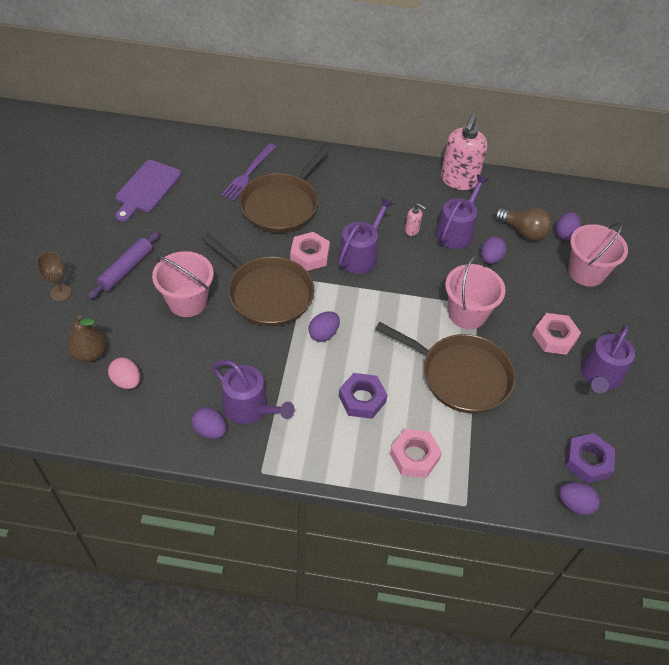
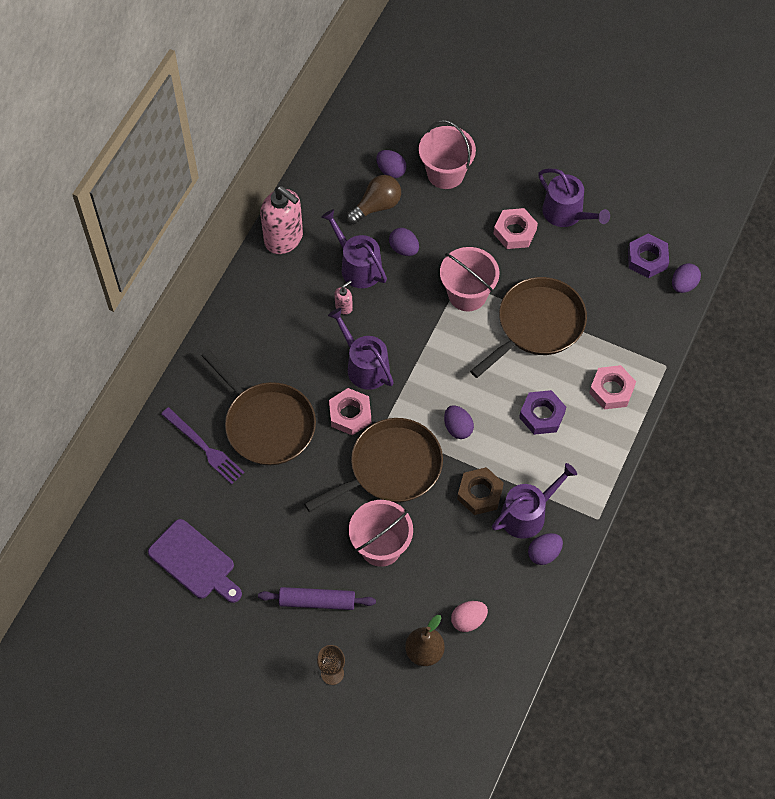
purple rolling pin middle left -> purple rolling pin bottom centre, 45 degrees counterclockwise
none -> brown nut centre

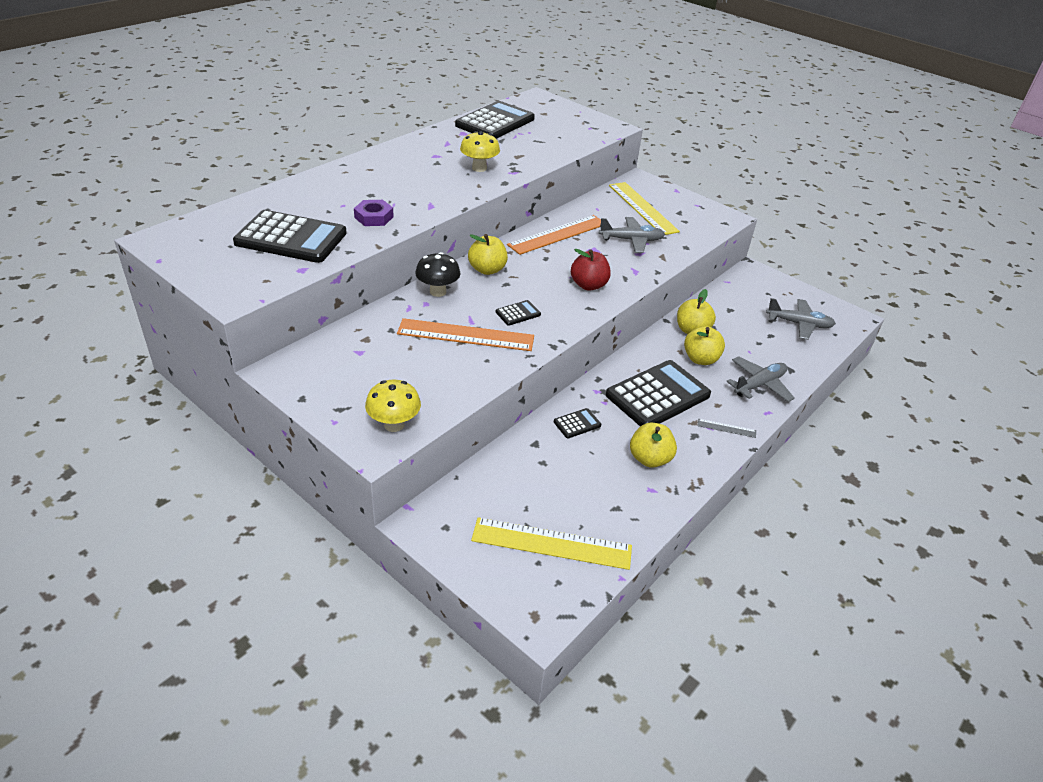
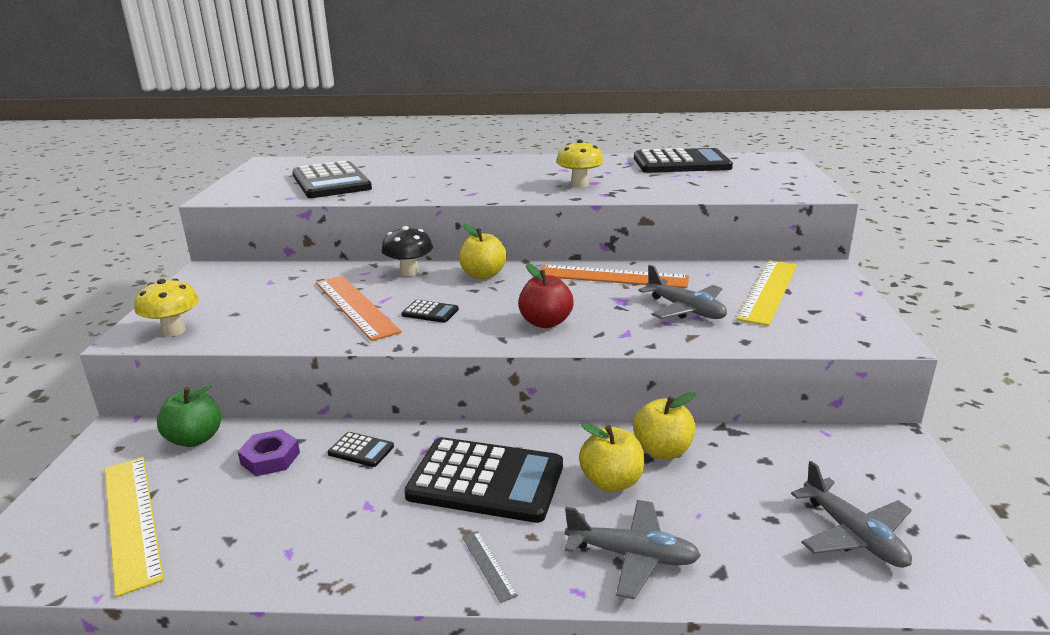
purple nut top centre -> purple nut bottom left, move
yellow apple (2nd from left) centre -> none
none -> green apple middle left

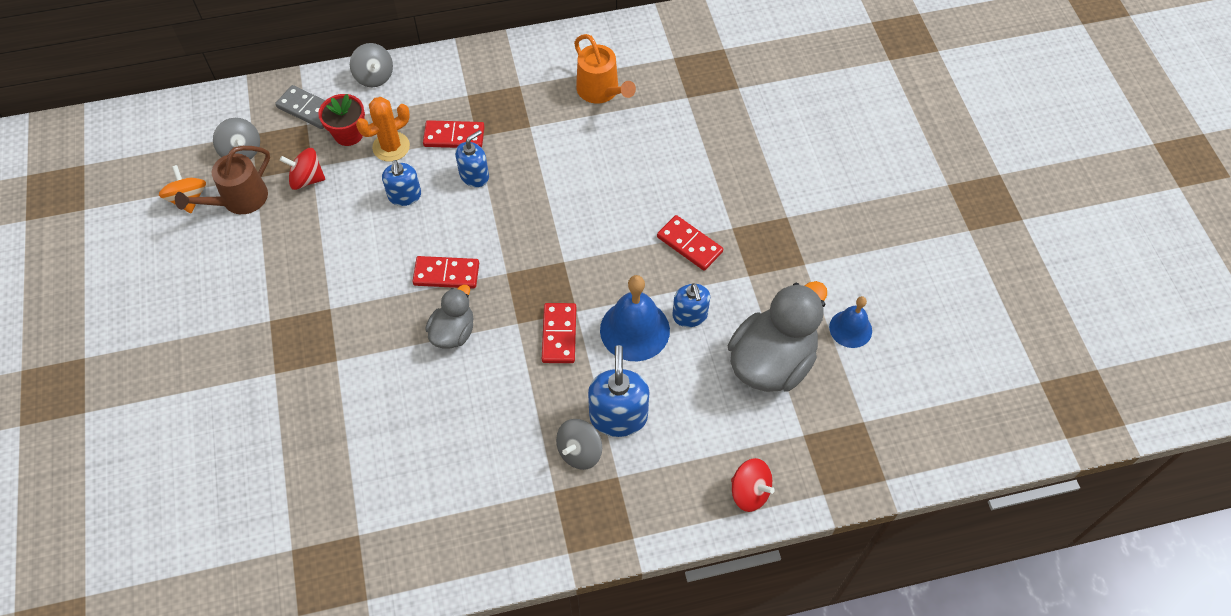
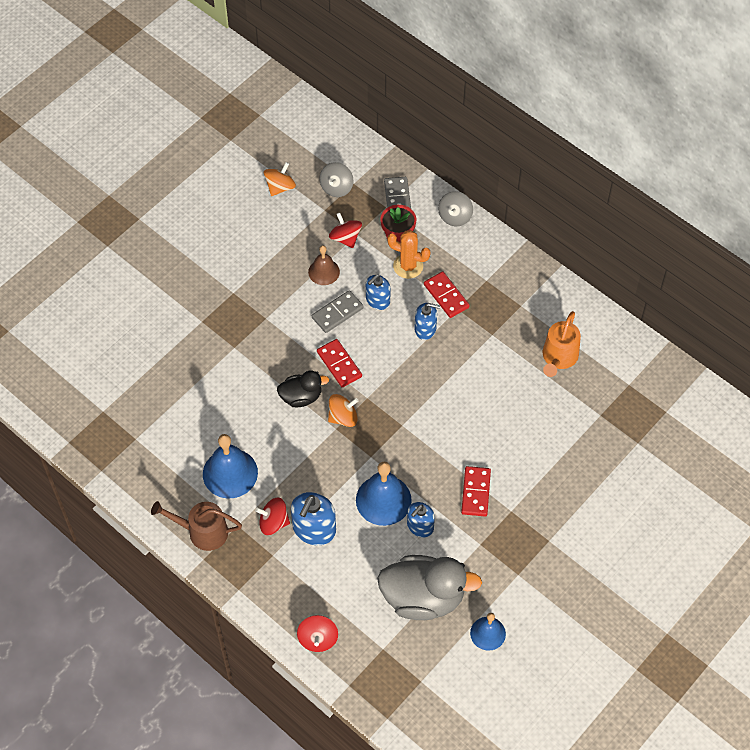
brown watering can top left -> brown watering can bottom left, move
grey duck (1st from left) centre -> black duck centre
red domino (3rd from left) centre -> none
blue soap dispenser (3rd from left in the first image) centre -> blue soap dispenser (1st from left) bottom centre, 150 degrees clockwise
grey spinning top (3rd from left) bottom centre -> red spinning top (1st from left) bottom centre
none -> brown bell centre
none -> grey domino (1st from left) centre
none -> orange spinning top (2nd from left) centre
none -> blue bell (1st from left) middle left

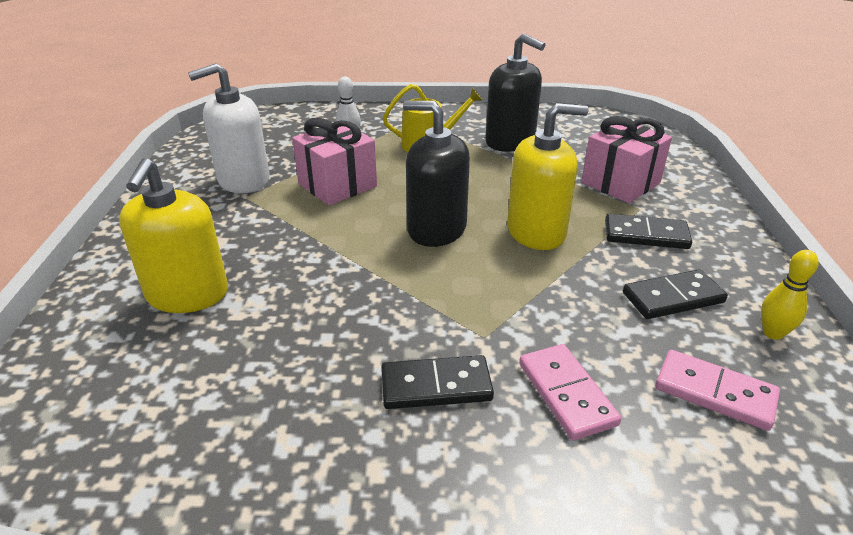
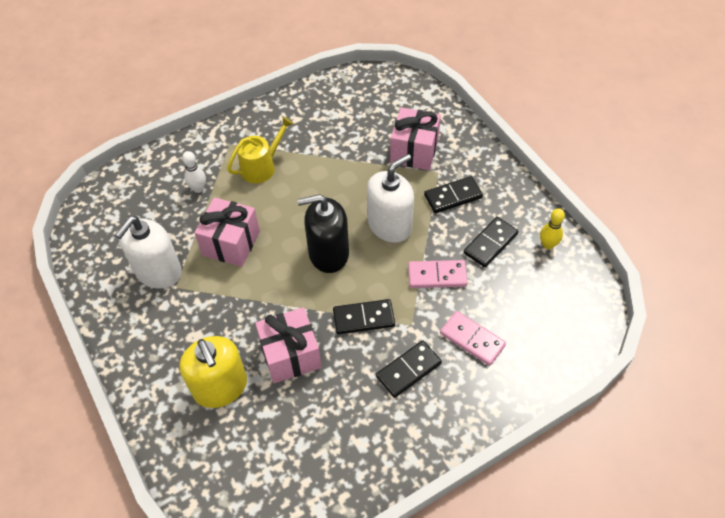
black soap dispenser (2nd from left) top centre -> none
yellow soap dispenser (2nd from left) top centre -> white soap dispenser (2nd from left) centre
pink domino (2nd from left in the first image) bottom right -> pink domino (1st from left) centre, move
none -> black domino (1st from left) centre
none -> pink gift (2nd from left) centre

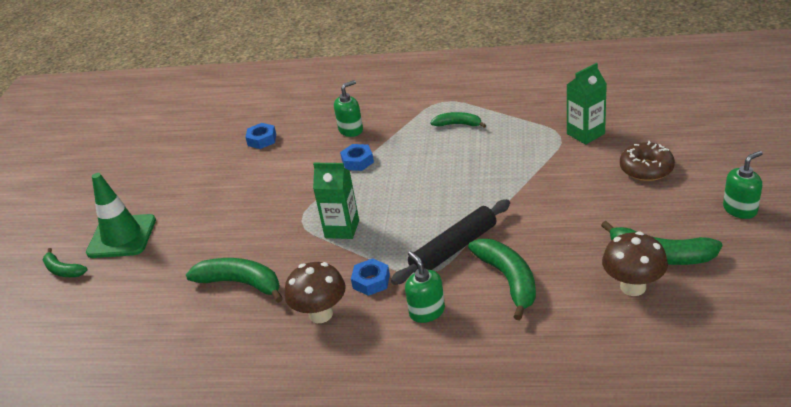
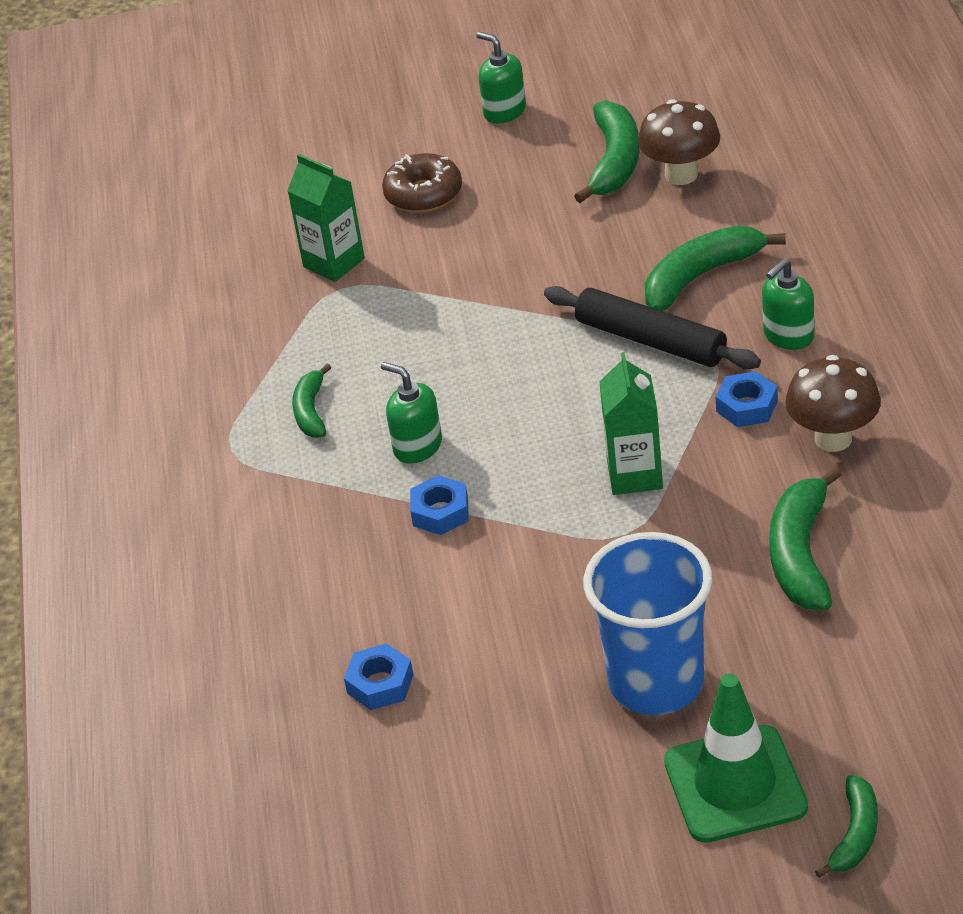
green soap dispenser (1st from left) top centre -> green soap dispenser (1st from left) centre, move
none -> blue cup bottom right

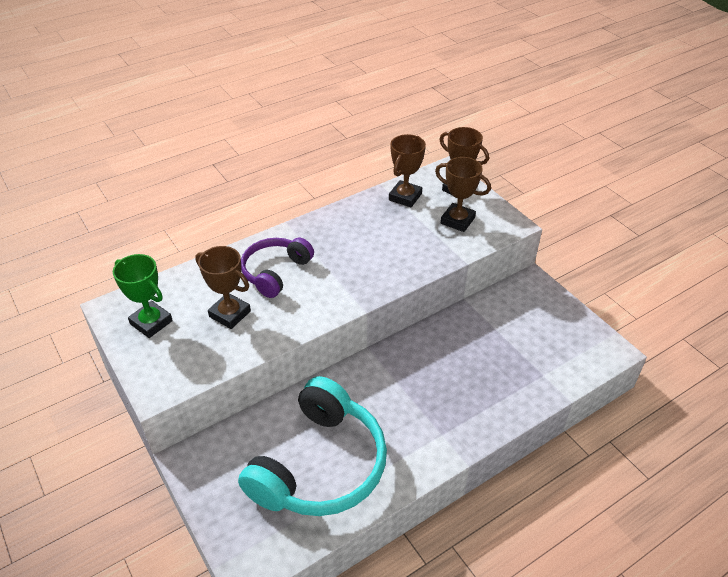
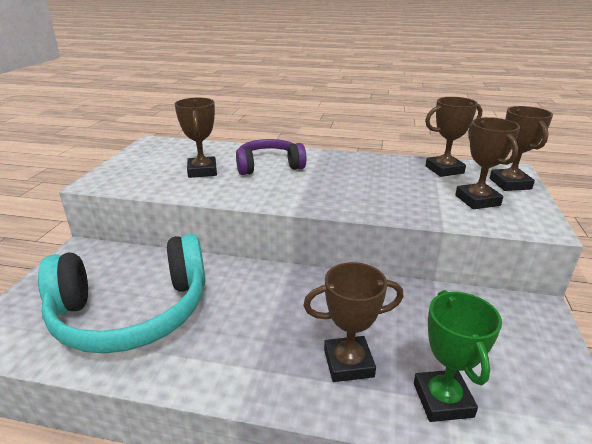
green trophy middle left -> green trophy bottom right, move
none -> brown trophy (2nd from left) bottom centre

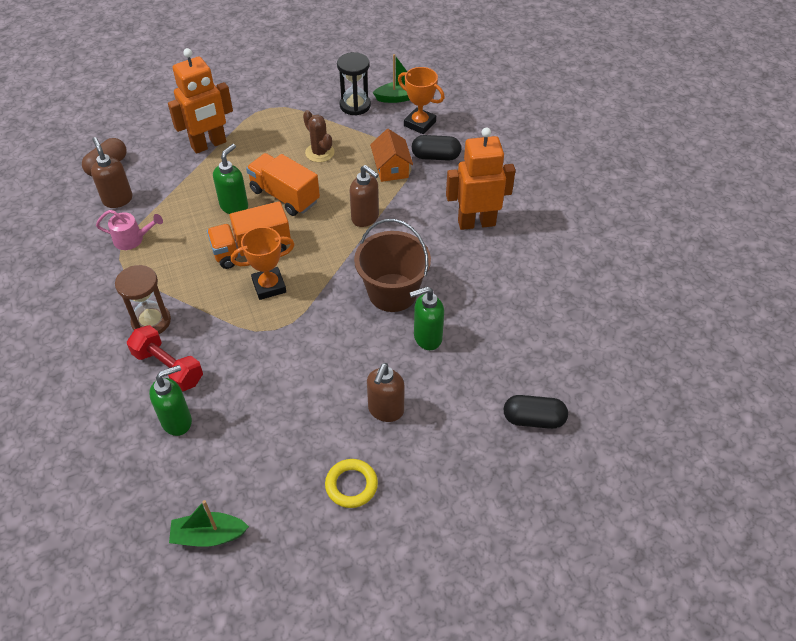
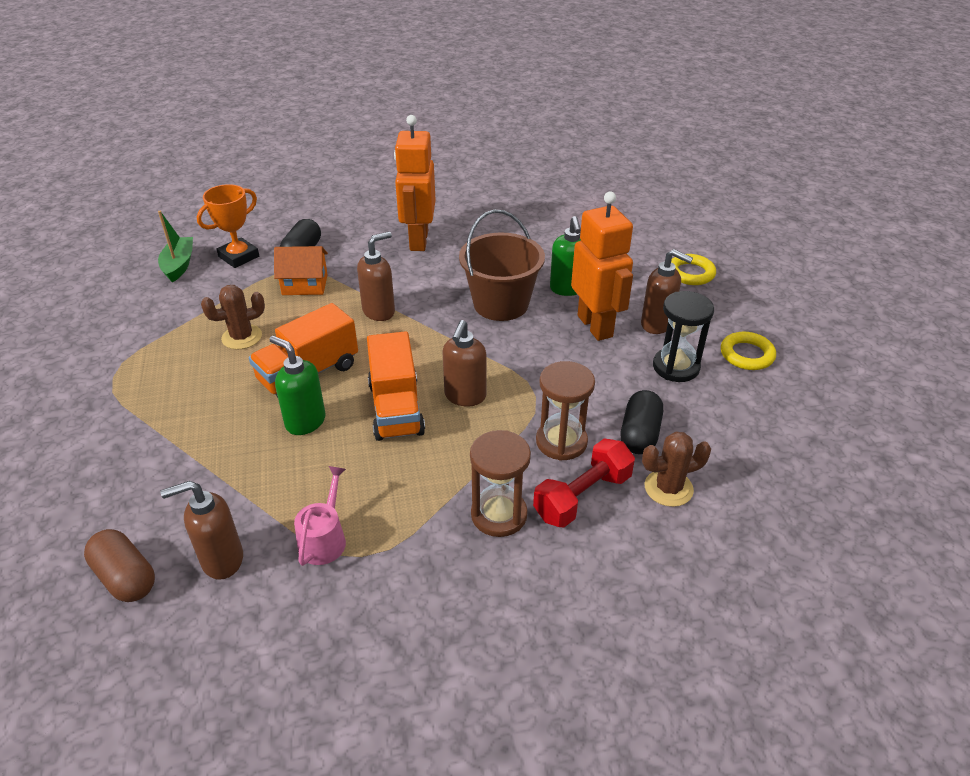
orange robot (1st from left in the first image) top left -> orange robot (2nd from left) centre, move
black hourglass top centre -> black hourglass middle right, move
orange trophy (1st from left) middle left -> brown soap dispenser (3rd from left) centre
green soap dispenser (1st from left) middle left -> brown cactus (2nd from left) middle right
black capsule (2nd from left) middle right -> black capsule (2nd from left) centre, move
green boat (1st from left) bottom left -> none
none -> yellow ring (1st from left) middle right
none -> brown hourglass (2nd from left) centre

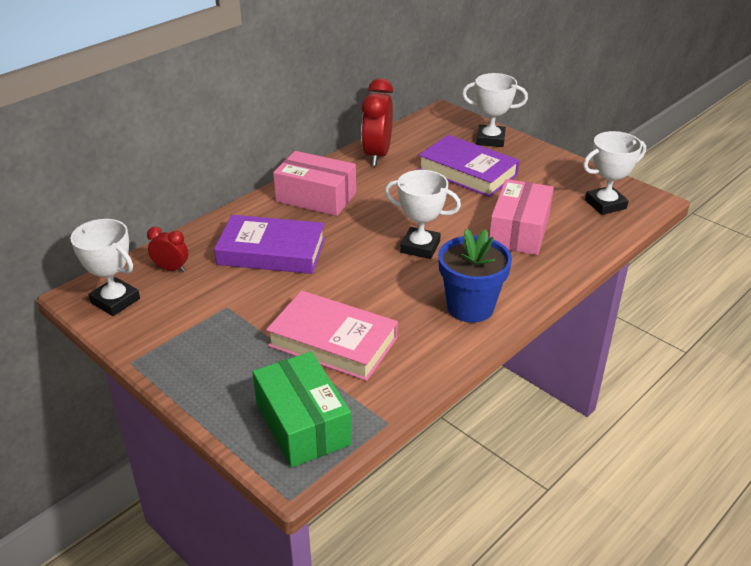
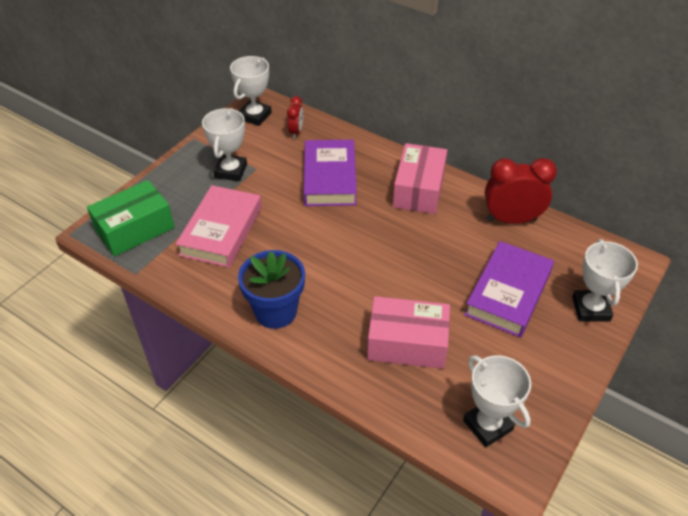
white trophy (2nd from left in the first image) centre -> white trophy (1st from left) top left, move

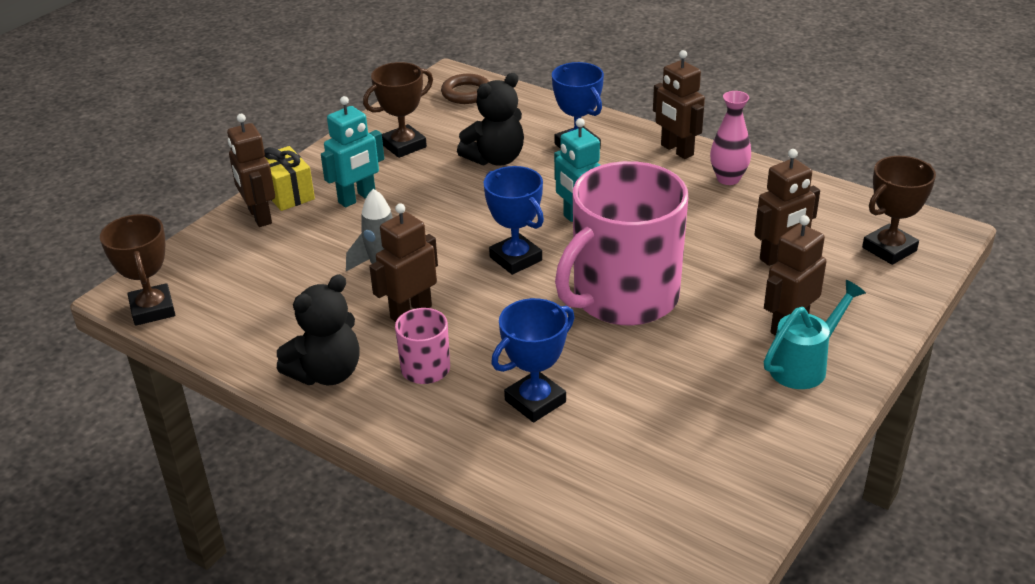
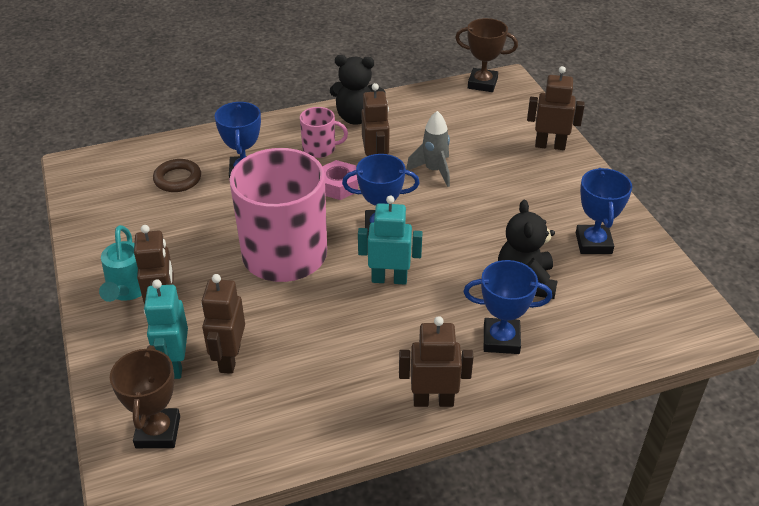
brown trophy (2nd from left) top centre -> blue trophy (4th from left) middle right
brown ring top centre -> brown ring middle left, move
pink vase top right -> none
turquoise robot (1st from left) top centre -> turquoise robot (1st from left) middle left, move
yellow gift top left -> none
black teddy bear (1st from left) middle left -> black teddy bear (1st from left) top centre, 75 degrees counterclockwise
none -> pink nut centre

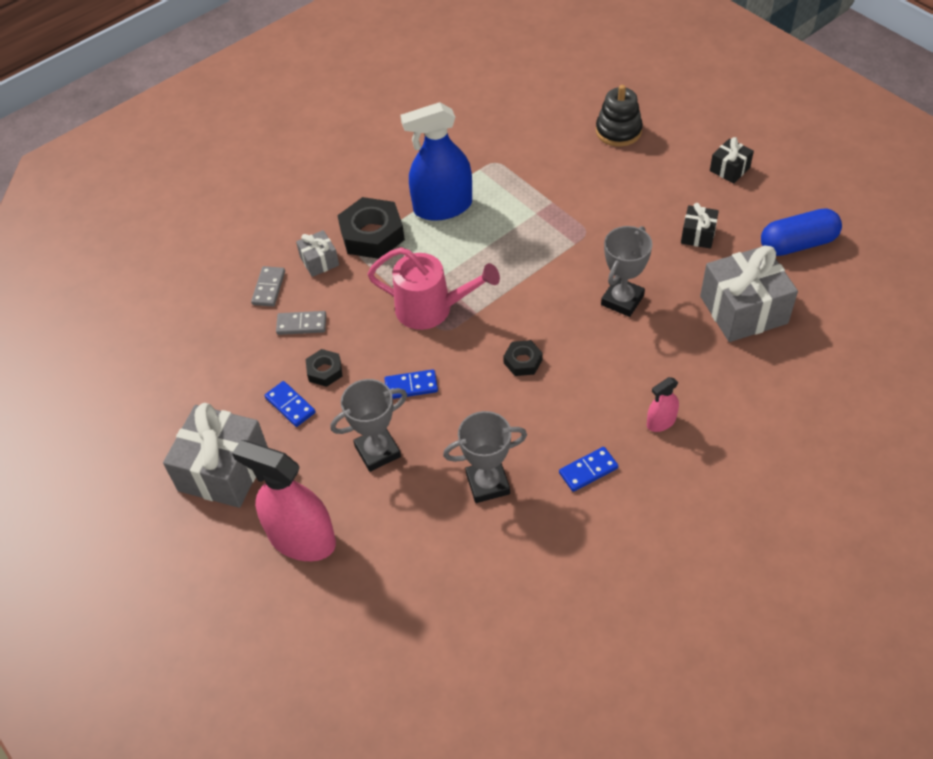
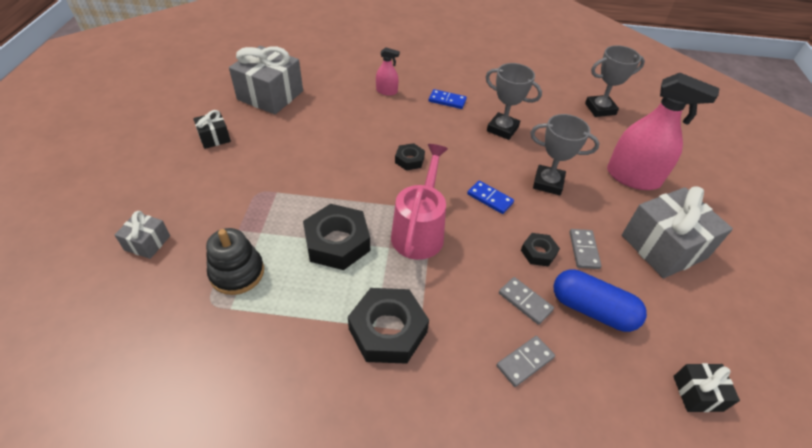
black stacking toy top centre -> black stacking toy middle left, move
blue spray bottle top centre -> none
black gift (2nd from left) top right -> black gift (2nd from left) bottom right, move
blue capsule top right -> blue capsule bottom right, move
grey trophy (3rd from left) middle right -> grey trophy (3rd from left) top right, move
grey gift (2nd from left in the first image) centre -> grey gift (1st from left) middle left, move
pink watering can centre, 45 degrees clockwise
blue domino (1st from left) middle left -> grey domino (3rd from left) middle right
pink spray bottle (1st from left in the first image) middle left -> pink spray bottle (2nd from left) top right, 45 degrees counterclockwise
none -> black nut (1st from left) centre

